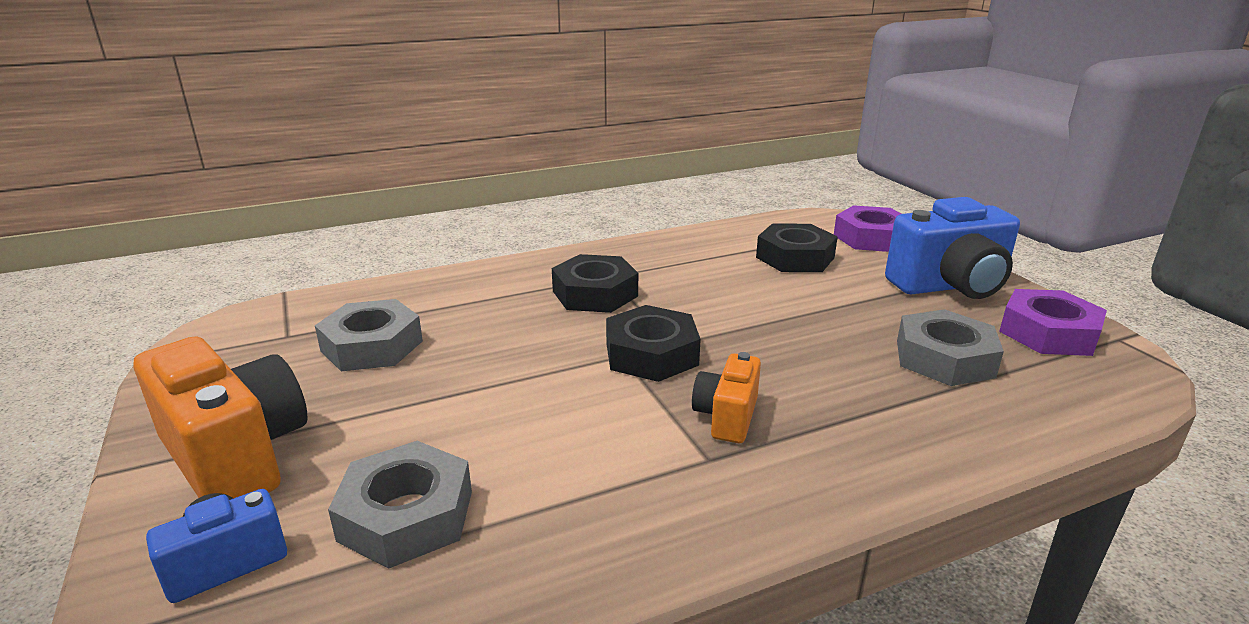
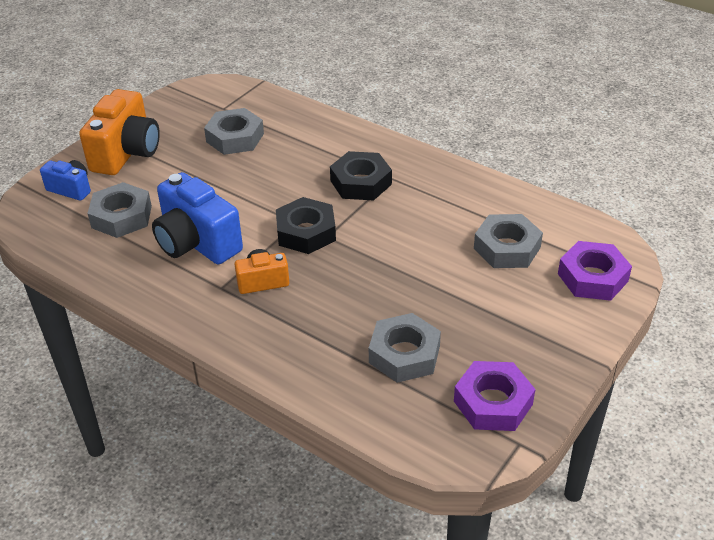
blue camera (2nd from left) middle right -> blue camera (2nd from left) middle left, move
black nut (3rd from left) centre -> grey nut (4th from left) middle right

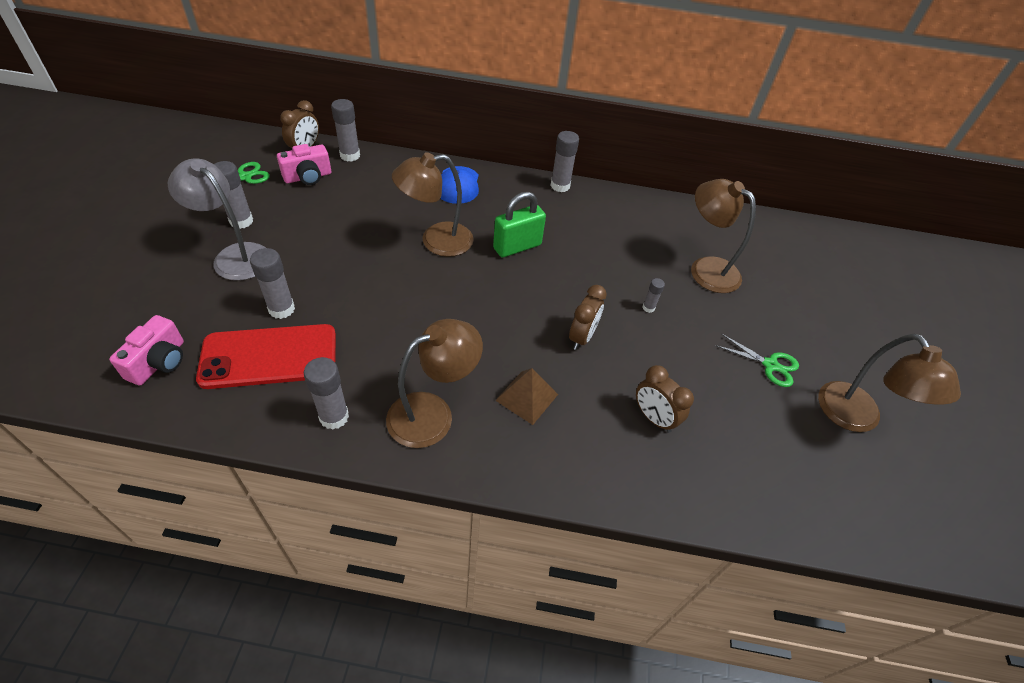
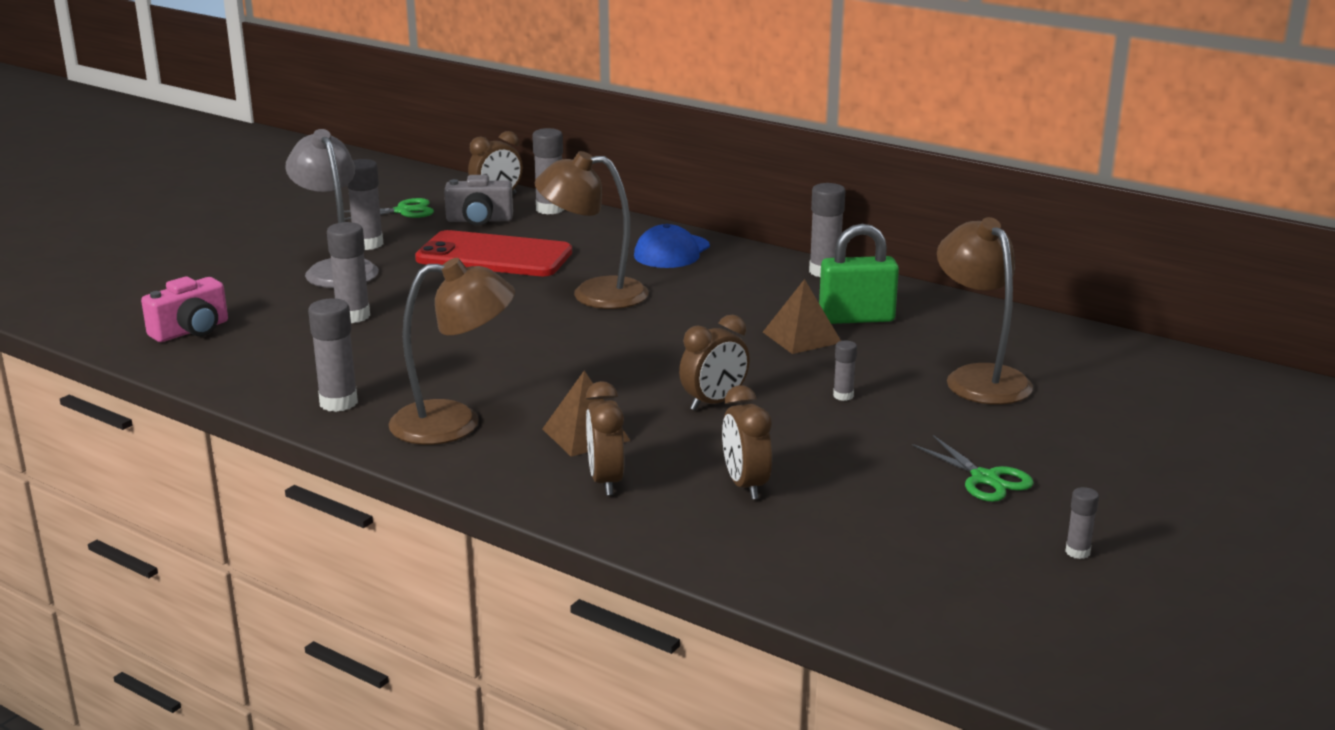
pink camera (2nd from left) top left -> grey camera top centre
green padlock top centre -> green padlock centre, move
red phone middle left -> red phone centre, move
brown lamp (4th from left) middle right -> grey glue stick (7th from left) bottom right
none -> brown pyramid (2nd from left) centre
none -> brown clock (2nd from left) centre

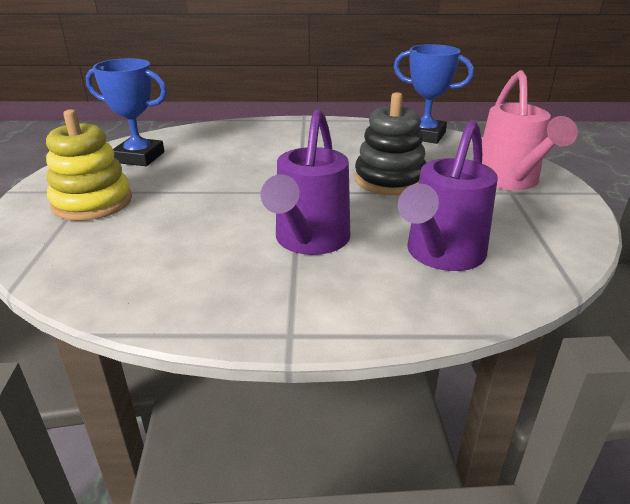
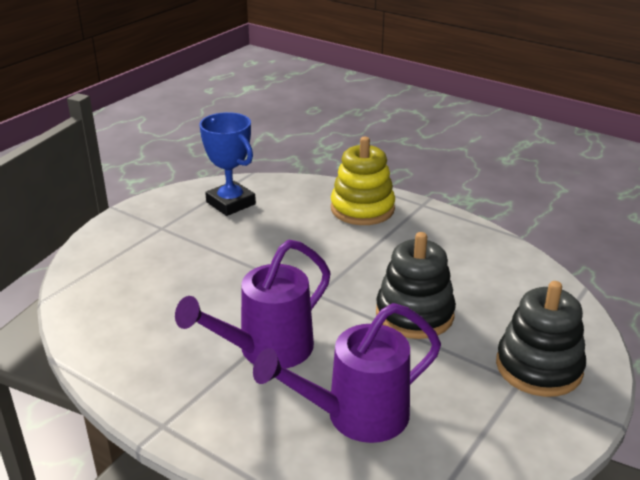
blue trophy (2nd from left) top right -> none
pink watering can top right -> black stacking toy (2nd from left) bottom right
yellow stacking toy top left -> yellow stacking toy centre, move

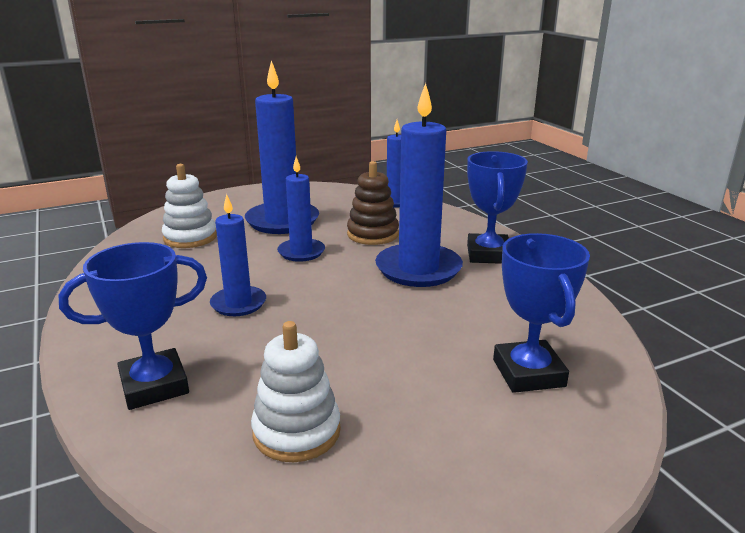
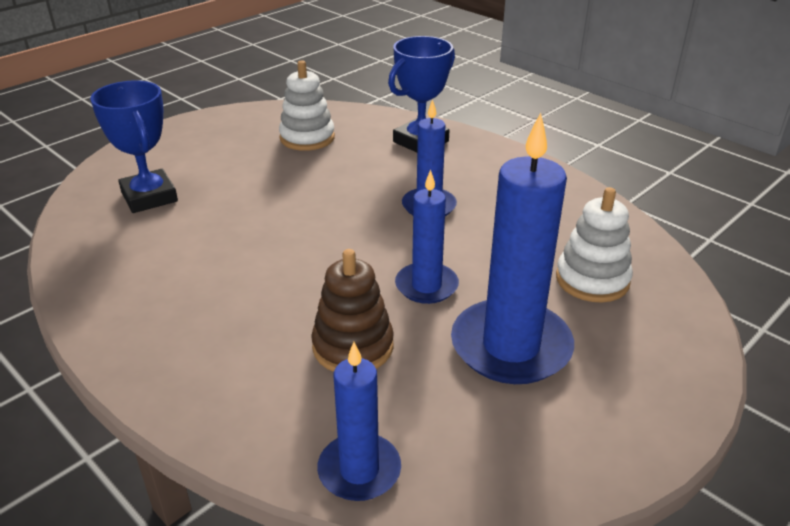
blue candle (5th from left) centre -> none
blue trophy (2nd from left) middle right -> none

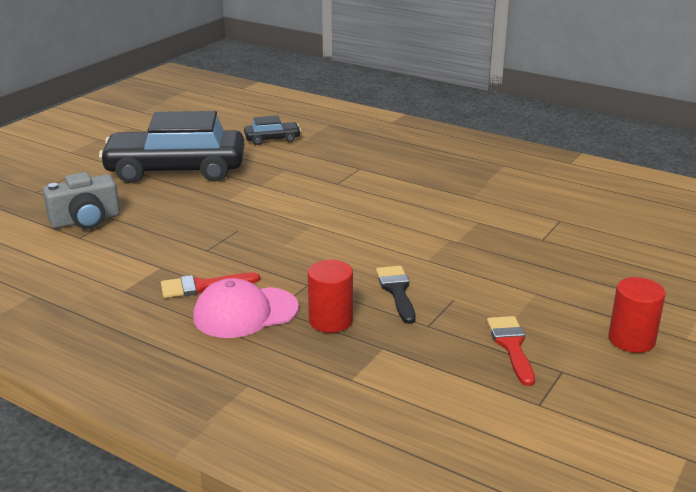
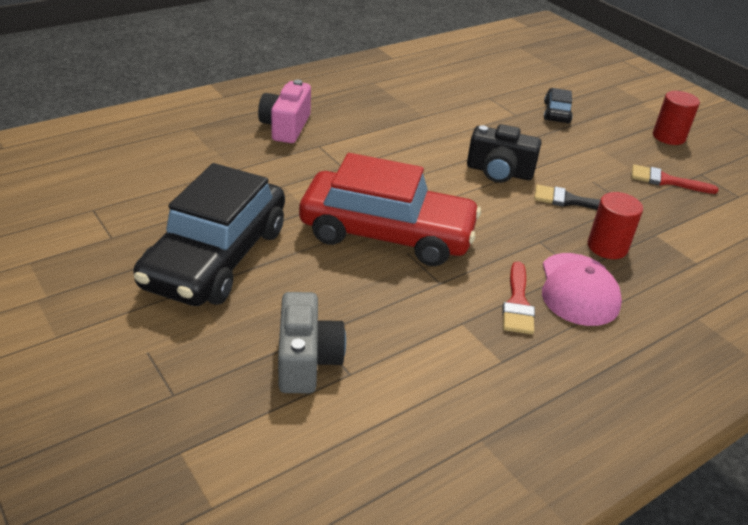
black car (2nd from left) top centre -> black car (2nd from left) top right, move
none -> pink camera top centre
none -> black camera top right
none -> red car centre

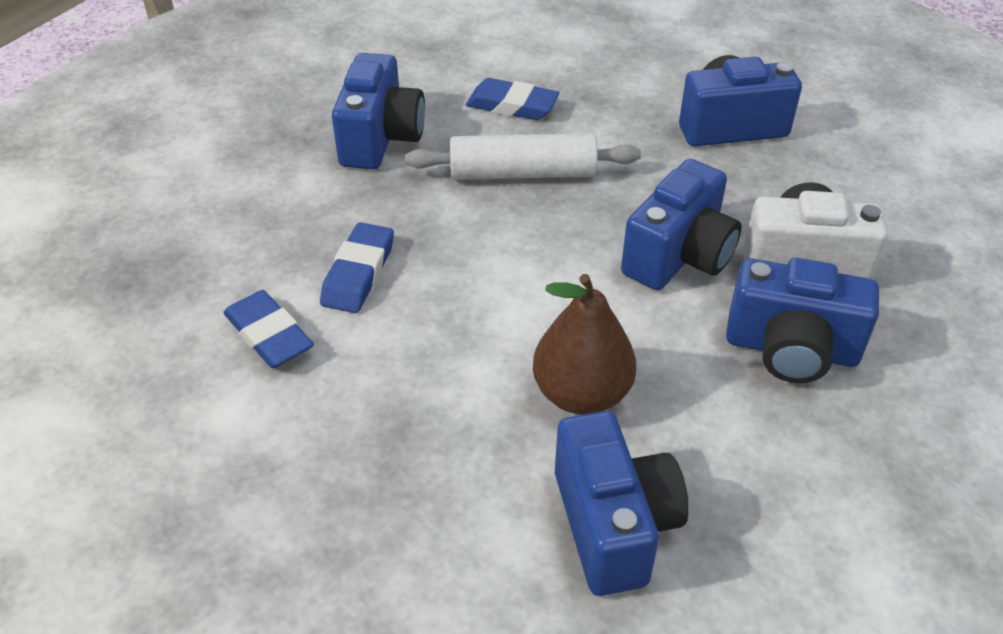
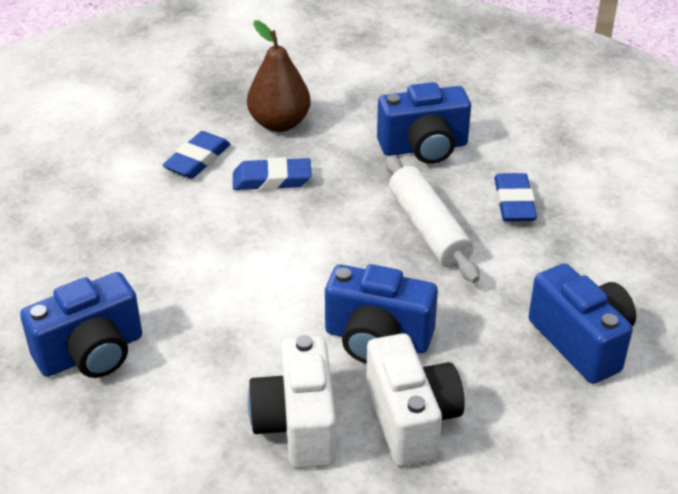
blue camera (5th from left) middle right -> white camera (1st from left) bottom centre
brown pear centre -> brown pear top centre, move

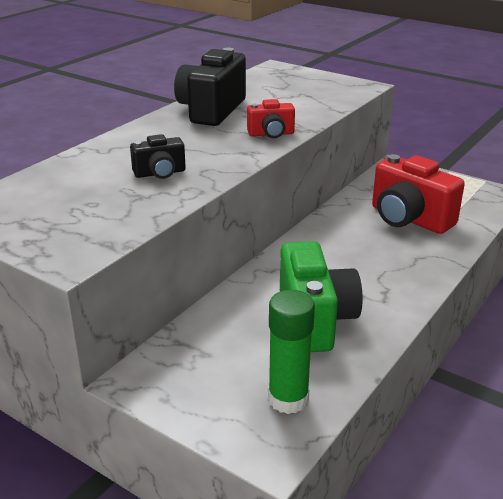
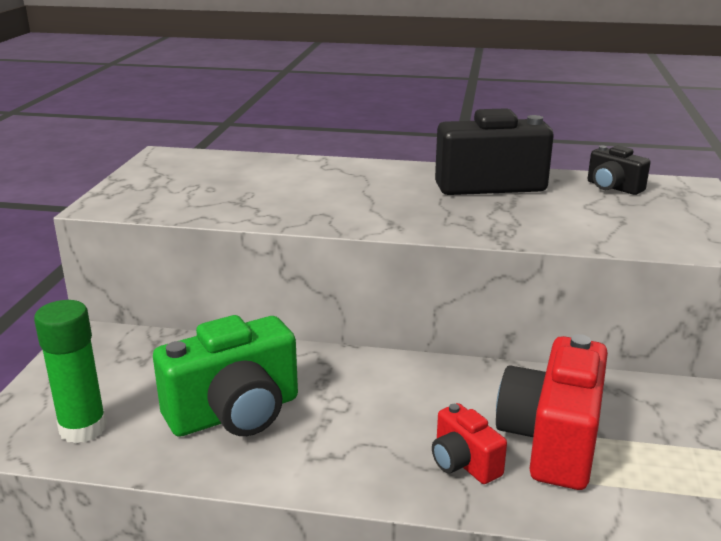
red camera (1st from left) top centre -> red camera (1st from left) bottom centre, move
black camera (1st from left in the first image) top left -> black camera (2nd from left) top right, move

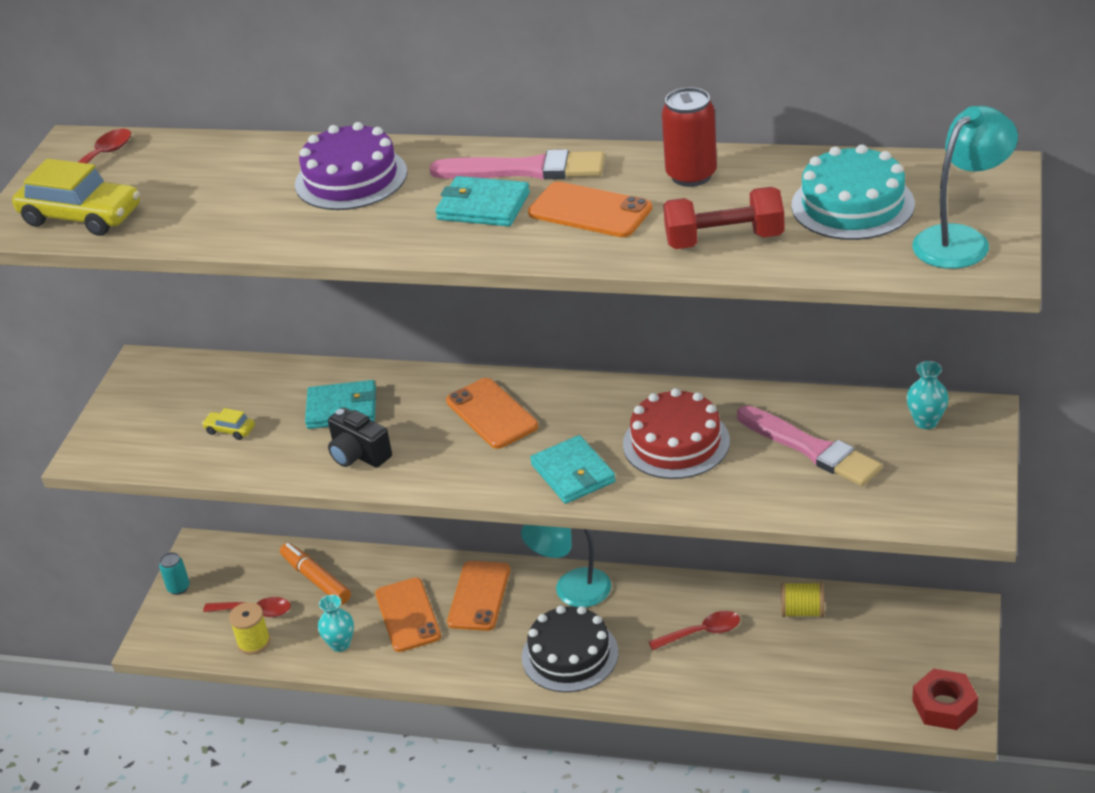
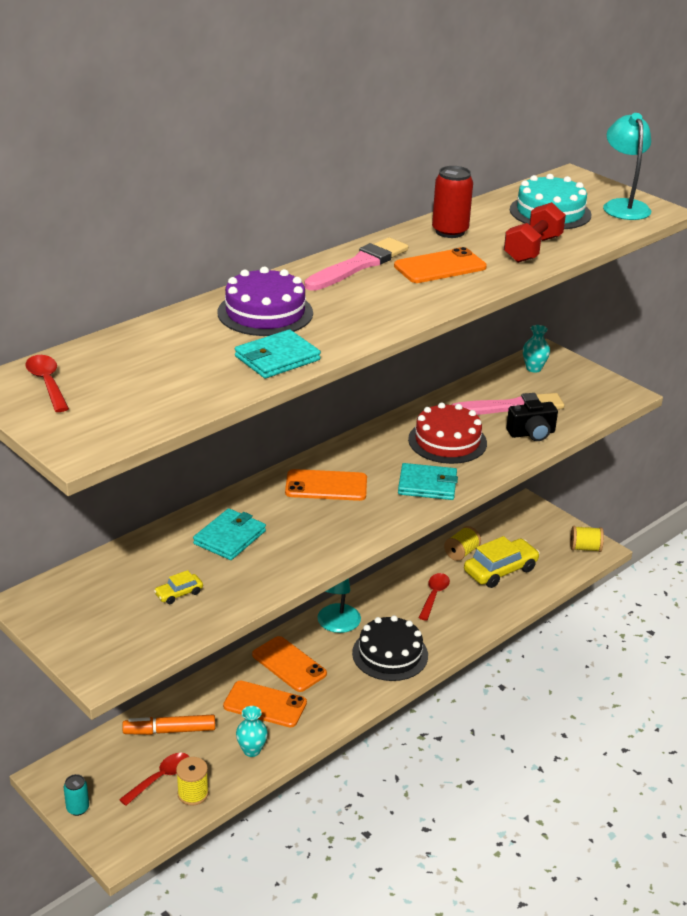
yellow car (1st from left in the first image) top left -> yellow car (2nd from left) middle right, move
turquoise wallet (2nd from left) top centre -> turquoise wallet (2nd from left) centre, move
black camera middle left -> black camera middle right, move
red nut bottom right -> yellow spool (3rd from left) middle right

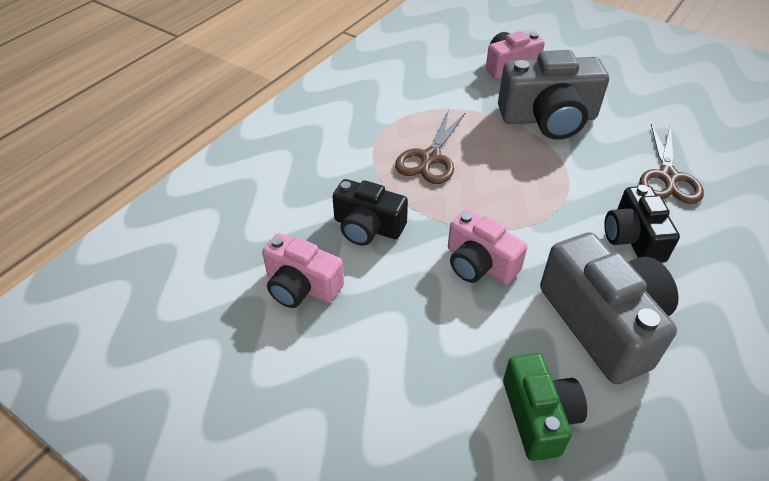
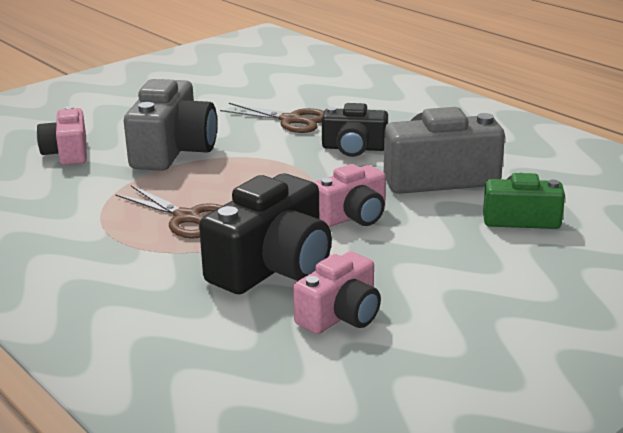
black camera (1st from left) centre, x1.61

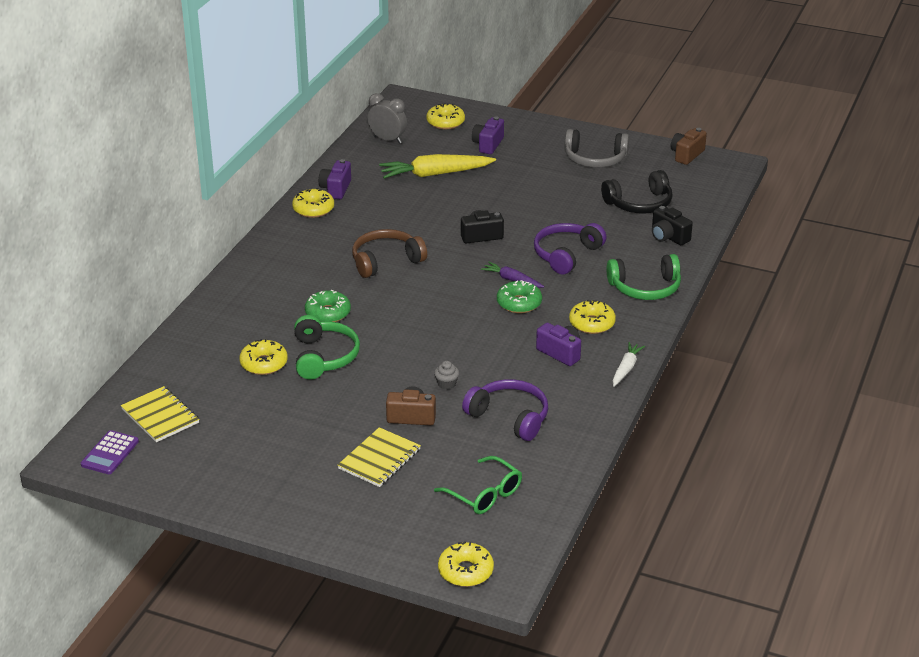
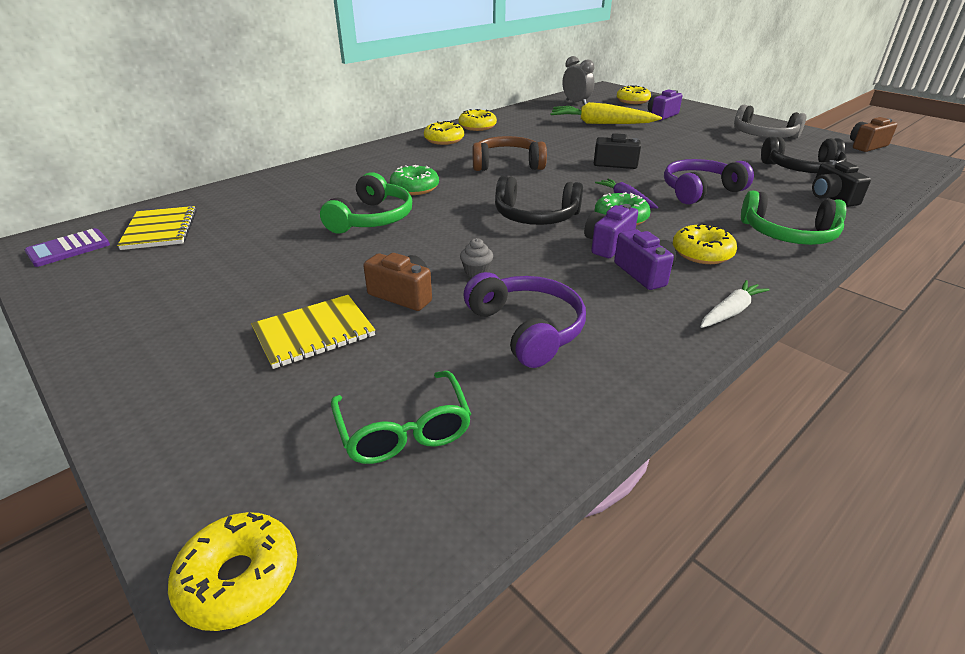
purple camera (1st from left) top centre -> purple camera (1st from left) centre, move
yellow donut (1st from left in the first image) middle left -> yellow donut (2nd from left) top centre, move
none -> black headphones (1st from left) top centre

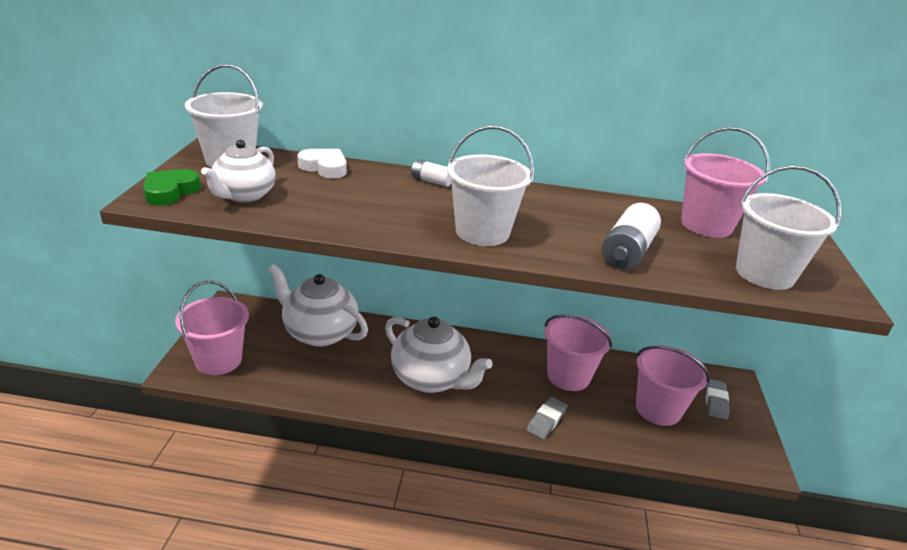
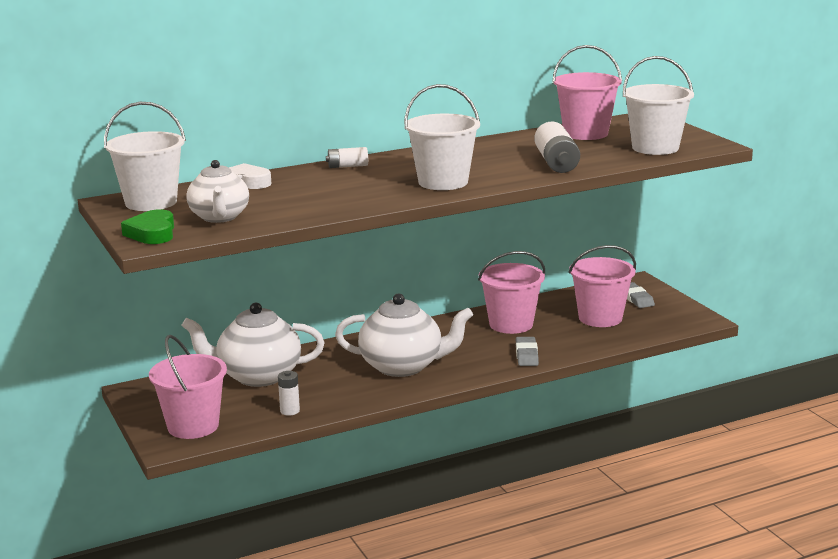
none -> white battery (1st from left) bottom centre

